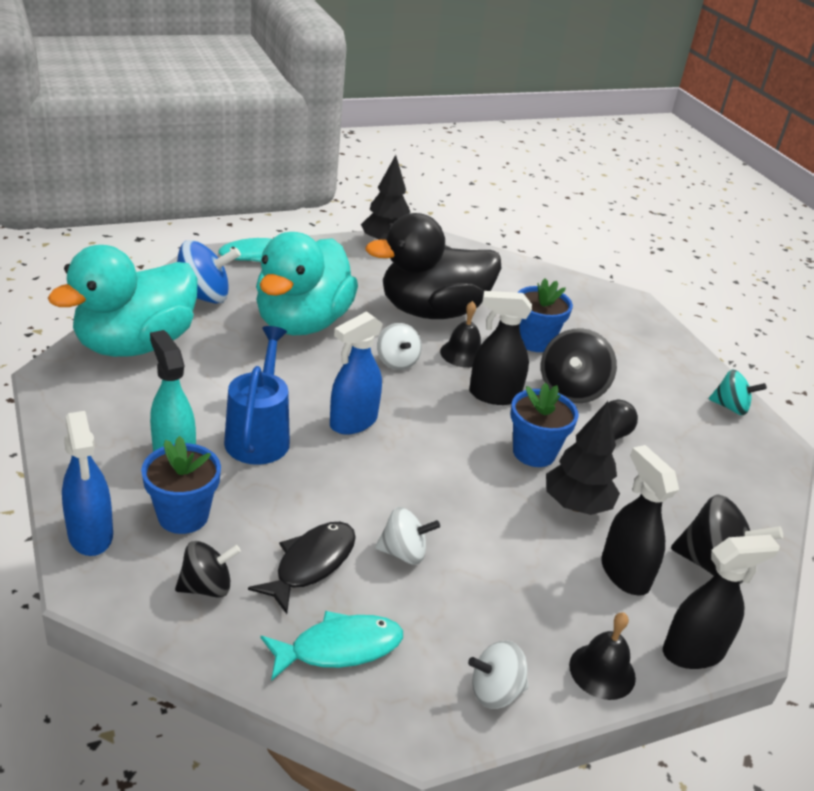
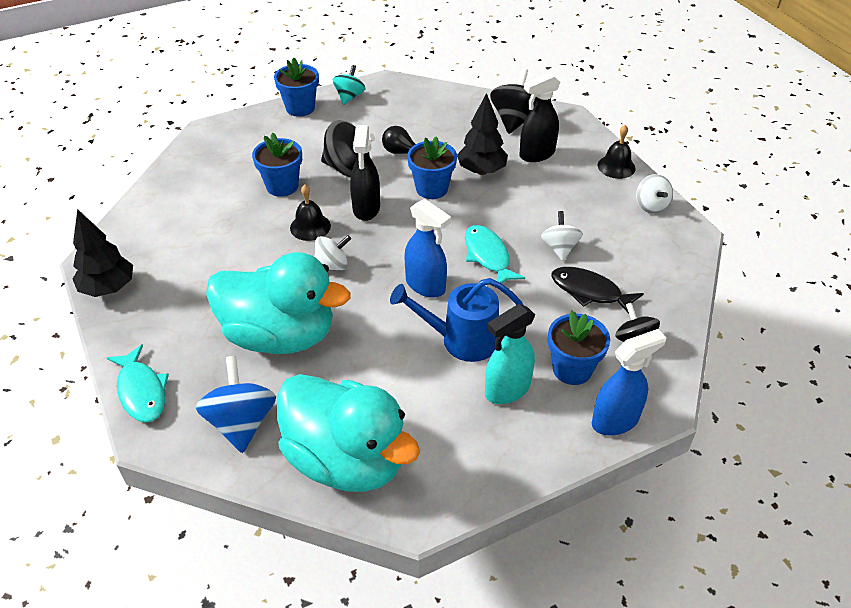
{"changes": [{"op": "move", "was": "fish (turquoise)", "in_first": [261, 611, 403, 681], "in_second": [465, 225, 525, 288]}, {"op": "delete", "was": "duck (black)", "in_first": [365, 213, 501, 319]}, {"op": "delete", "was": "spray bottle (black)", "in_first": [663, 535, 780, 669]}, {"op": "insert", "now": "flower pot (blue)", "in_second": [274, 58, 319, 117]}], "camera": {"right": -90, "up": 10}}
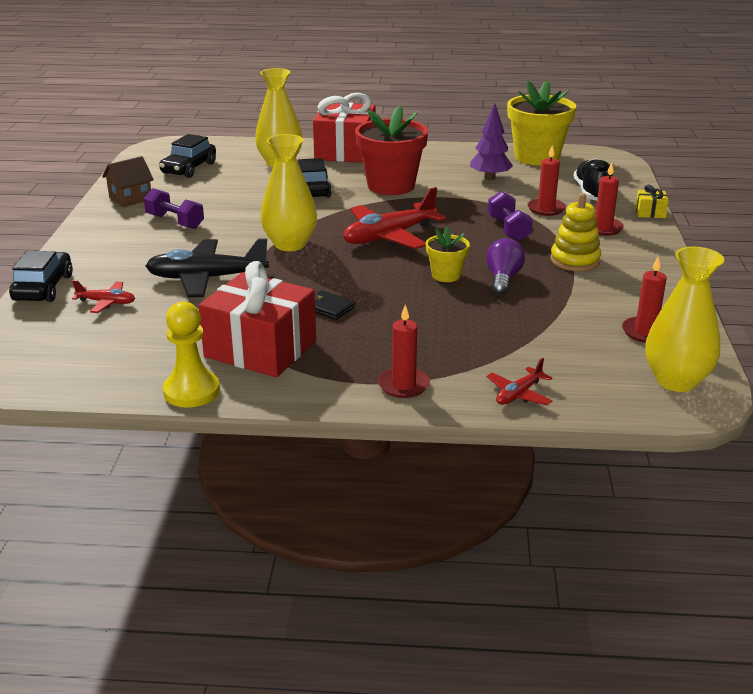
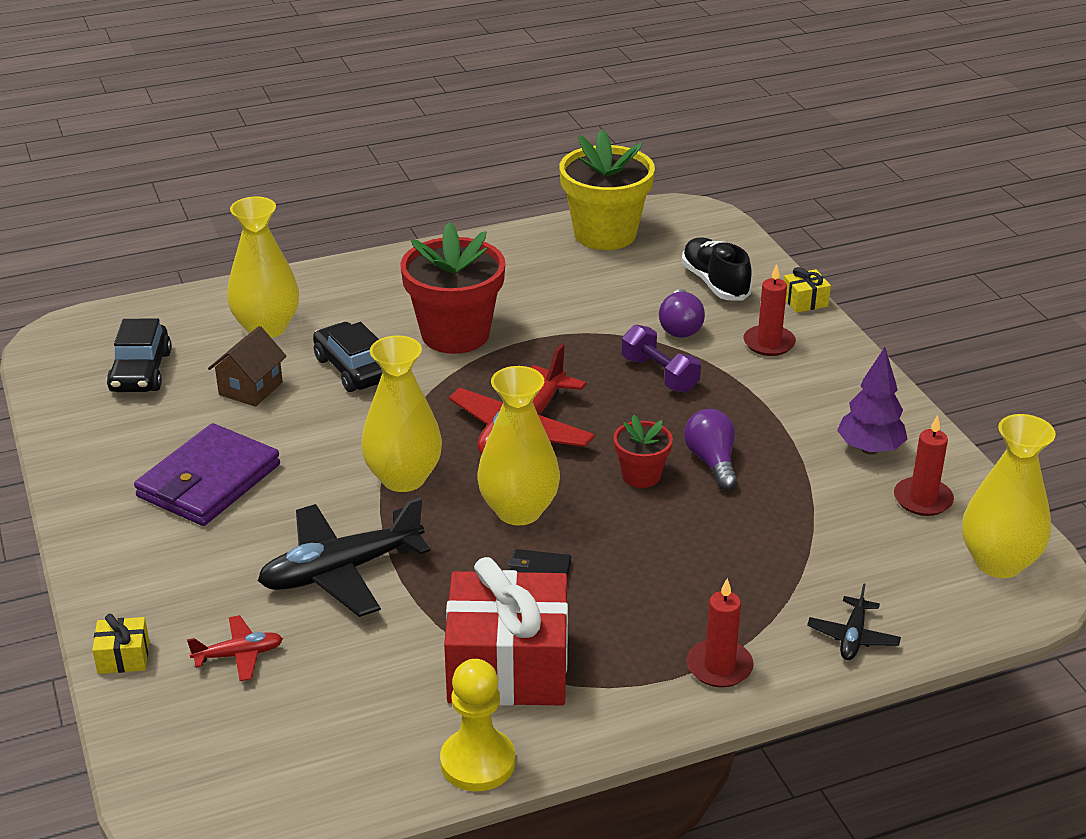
{"changes": [{"op": "replace", "was": "car (black)", "now": "gift (yellow)", "in_first": [9, 251, 73, 302], "in_second": [92, 613, 149, 674]}, {"op": "move", "was": "house (brown)", "in_first": [102, 156, 154, 207], "in_second": [208, 326, 287, 407]}, {"op": "replace", "was": "dumbbell (purple)", "now": "wallet (purple)", "in_first": [144, 188, 204, 229], "in_second": [134, 423, 280, 526]}, {"op": "delete", "was": "gift (red)", "in_first": [313, 93, 376, 163]}, {"op": "recolor", "was": "flower pot (yellow)", "now": "flower pot (red)", "in_first": [426, 227, 470, 282], "in_second": [613, 415, 673, 488]}, {"op": "move", "was": "tree (purple)", "in_first": [470, 103, 513, 180], "in_second": [837, 347, 908, 455]}, {"op": "recolor", "was": "plane (red)", "now": "plane (black)", "in_first": [486, 358, 552, 405], "in_second": [807, 583, 901, 660]}, {"op": "replace", "was": "candle (red)", "now": "light bulb (purple)", "in_first": [527, 145, 566, 216], "in_second": [659, 289, 705, 338]}, {"op": "delete", "was": "stacking toy (yellow)", "in_first": [550, 193, 601, 271]}, {"op": "insert", "now": "vase (yellow)", "in_second": [477, 366, 560, 525]}], "camera": {"right": -25, "up": 5}}
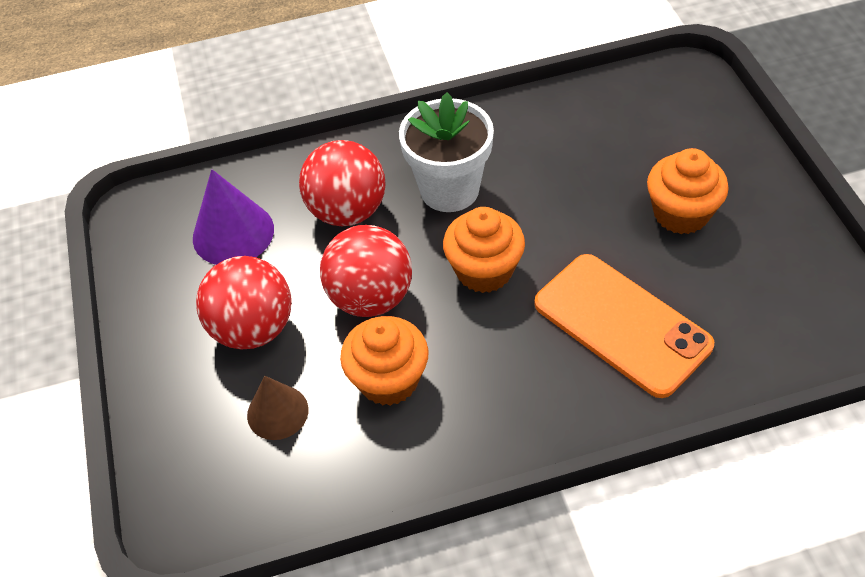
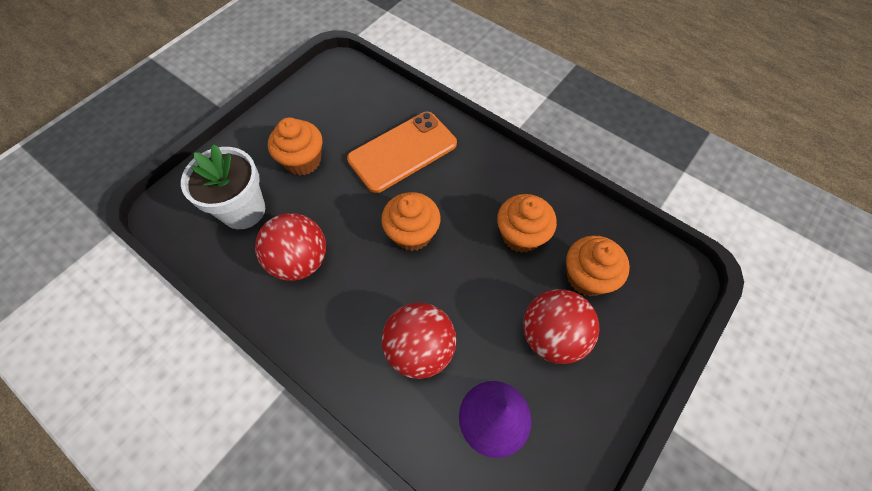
{"changes": [{"op": "replace", "was": "cone (brown)", "now": "cupcake (orange)", "in_first": [247, 376, 308, 440], "in_second": [566, 235, 630, 296]}, {"op": "move", "was": "ball (red)", "in_first": [320, 225, 412, 317], "in_second": [255, 213, 326, 281]}, {"op": "move", "was": "flower pot (white)", "in_first": [399, 93, 494, 212], "in_second": [181, 144, 265, 229]}, {"op": "rotate", "was": "phone (orange)", "in_first": [534, 254, 714, 398], "in_second": [347, 112, 457, 193], "clockwise": 45}], "camera": {"right": -130, "up": 10}}
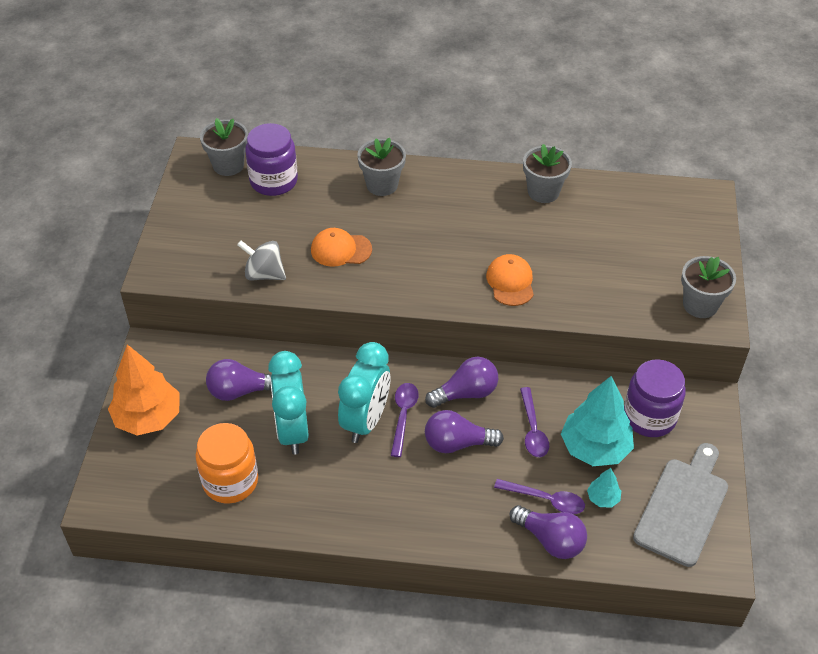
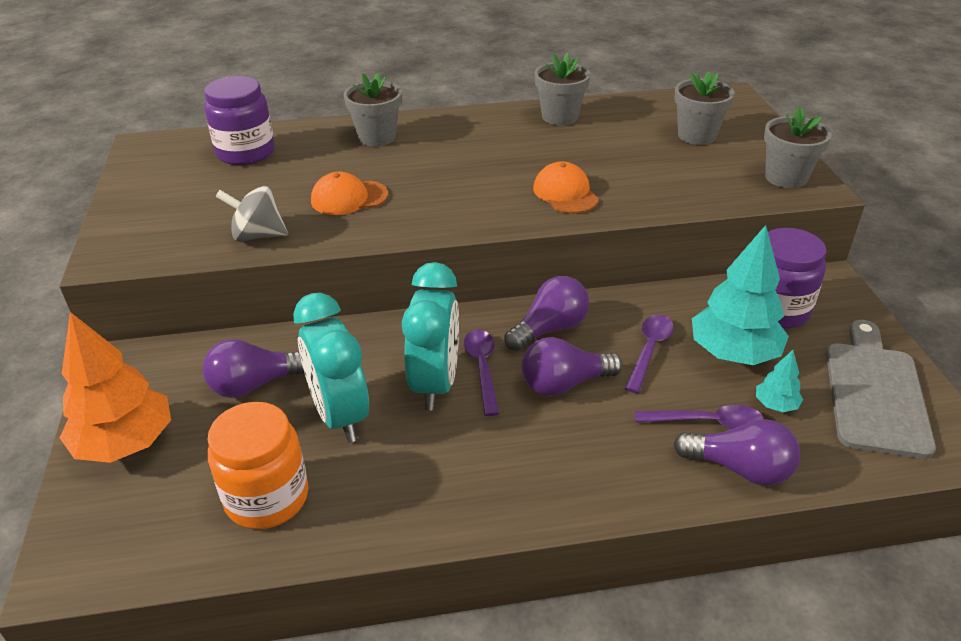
{"changes": [{"op": "move", "was": "flower pot (grey)", "in_first": [200, 118, 248, 176], "in_second": [674, 71, 735, 145]}, {"op": "rotate", "was": "spoon (purple)", "in_first": [520, 387, 549, 457], "in_second": [625, 314, 674, 393], "clockwise": -135}], "camera": {"right": -15, "up": -10}}
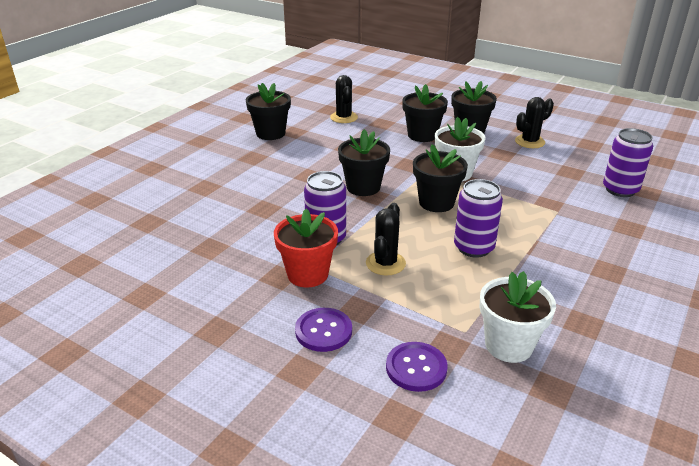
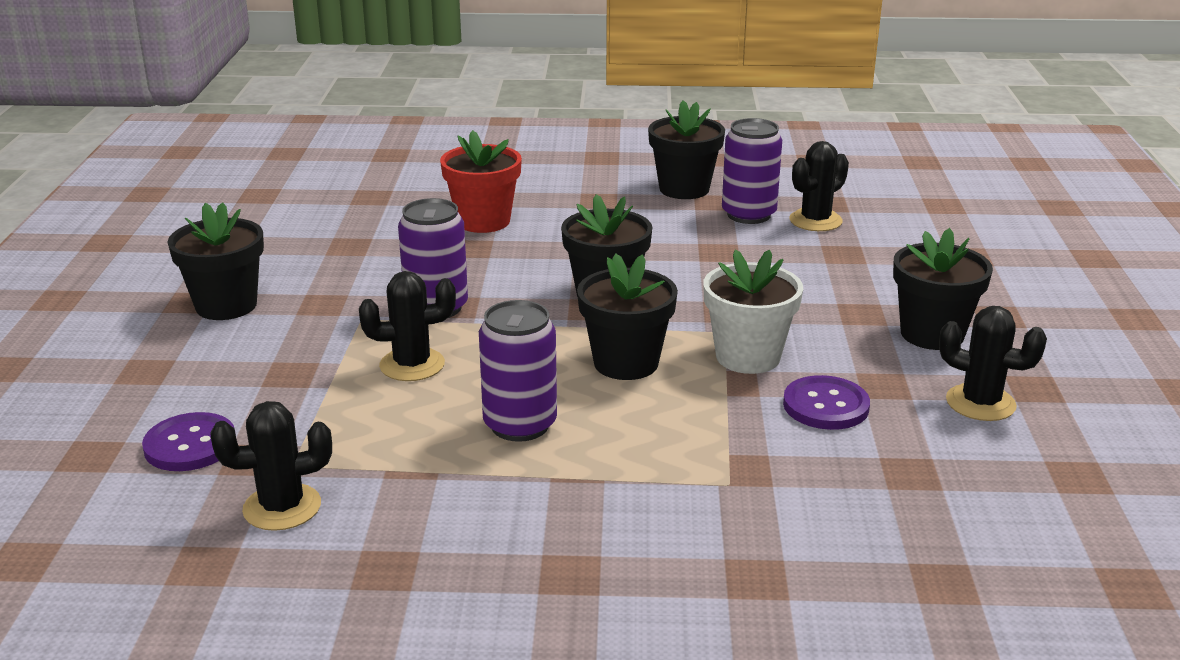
{"changes": [{"op": "move", "was": "flower pot (red)", "in_first": [274, 209, 338, 287], "in_second": [440, 130, 522, 233]}, {"op": "move", "was": "button (purple)", "in_first": [295, 308, 352, 352], "in_second": [783, 375, 870, 430]}, {"op": "move", "was": "flower pot (black)", "in_first": [402, 84, 448, 142], "in_second": [167, 202, 264, 320]}, {"op": "replace", "was": "flower pot (white)", "now": "cactus (black)", "in_first": [479, 271, 556, 363], "in_second": [211, 401, 332, 531]}, {"op": "move", "was": "can (purple)", "in_first": [603, 128, 653, 197], "in_second": [722, 118, 782, 224]}], "camera": {"right": 60, "up": -5}}
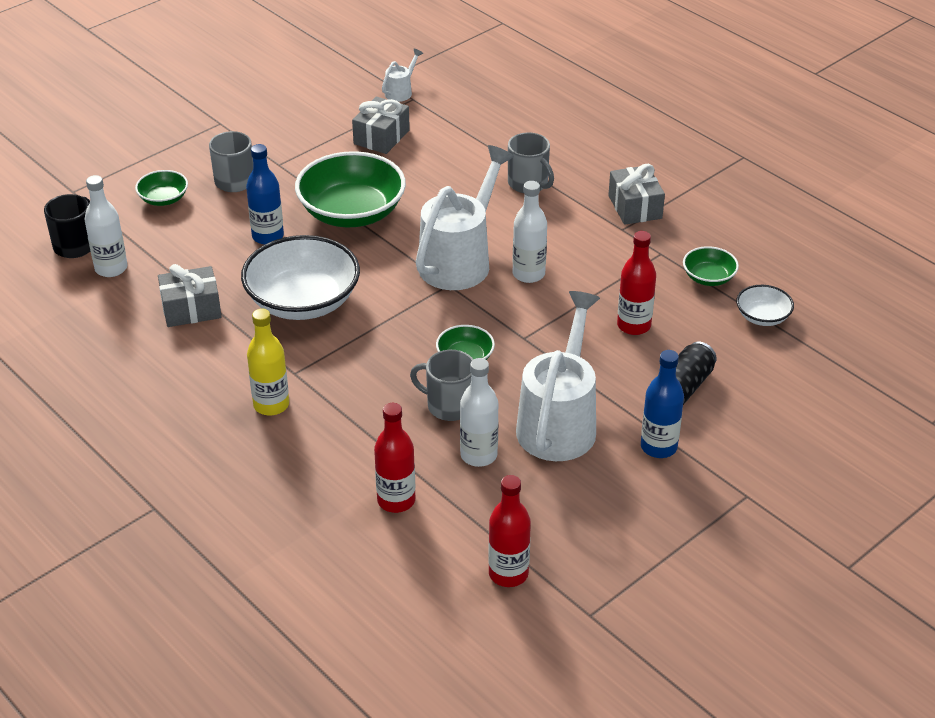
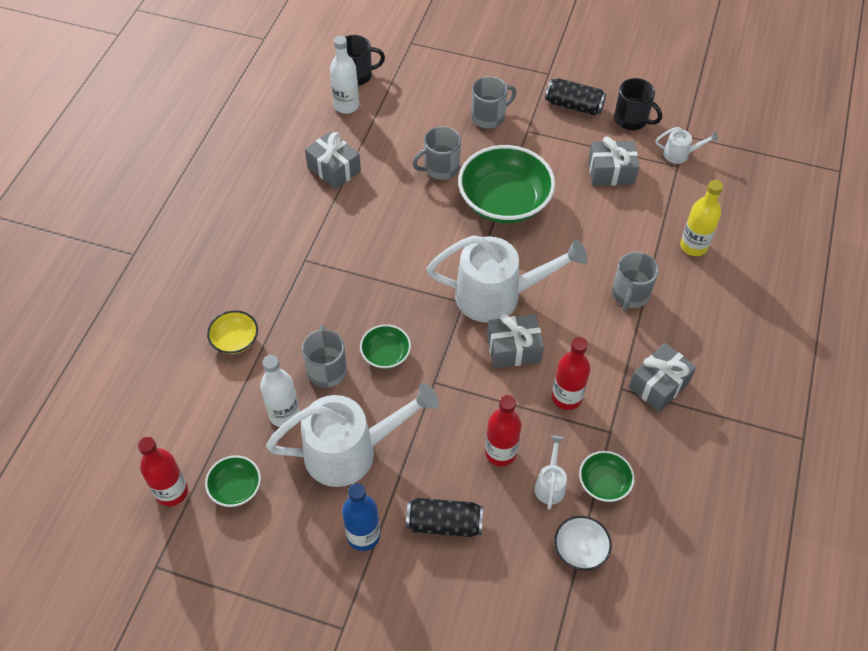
{"changes": [{"op": "move", "was": "bowl (green)", "in_first": [135, 170, 188, 206], "in_second": [205, 455, 261, 507]}, {"op": "delete", "was": "bowl (white)", "in_first": [241, 235, 360, 320]}, {"op": "replace", "was": "bottle (blue)", "now": "mug (grey)", "in_first": [246, 144, 284, 245], "in_second": [412, 126, 461, 180]}, {"op": "move", "was": "bottle (yellow)", "in_first": [247, 309, 289, 416], "in_second": [680, 180, 723, 256]}, {"op": "move", "was": "bottle (red)", "in_first": [374, 403, 415, 513], "in_second": [552, 337, 590, 410]}, {"op": "replace", "was": "bottle (white)", "now": "gift (grey)", "in_first": [513, 181, 547, 283], "in_second": [487, 314, 544, 368]}, {"op": "insert", "now": "bowl (yellow)", "in_second": [207, 310, 258, 354]}, {"op": "insert", "now": "watering can (white)", "in_second": [534, 436, 567, 510]}, {"op": "insert", "now": "can (black)", "in_second": [545, 78, 606, 115]}, {"op": "insert", "now": "mug (black)", "in_second": [614, 78, 662, 130]}], "camera": {"right": 60, "up": 15}}
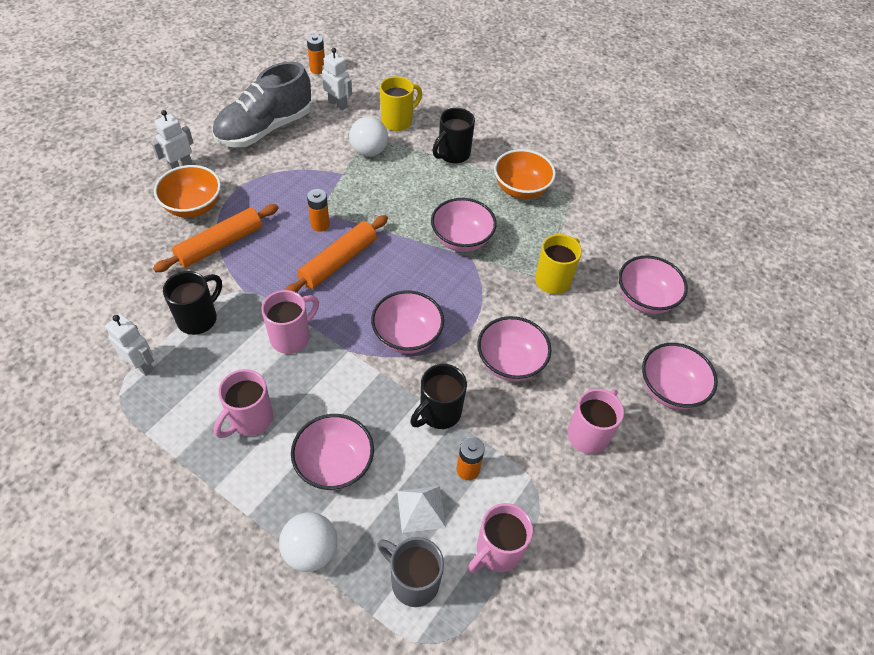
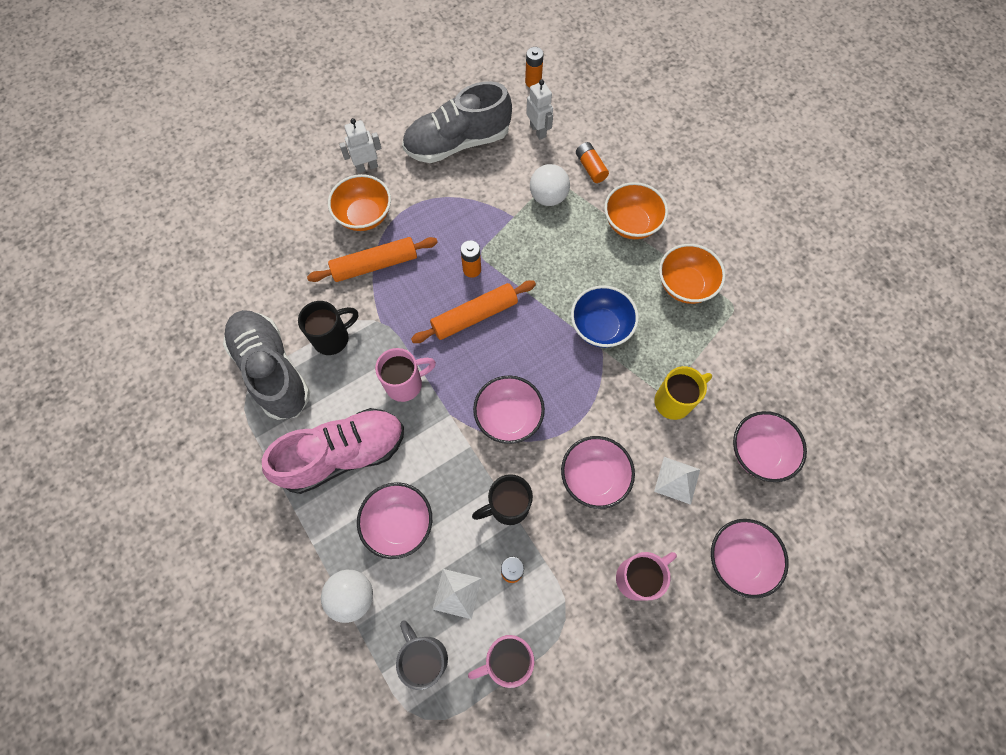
{"changes": [{"op": "replace", "was": "robot (white)", "now": "shoe (grey)", "in_first": [105, 314, 154, 376], "in_second": [223, 310, 310, 420]}, {"op": "replace", "was": "mug (pink)", "now": "shoe (pink)", "in_first": [214, 369, 273, 438], "in_second": [262, 408, 404, 494]}, {"op": "replace", "was": "mug (yellow)", "now": "battery (orange)", "in_first": [380, 76, 422, 131], "in_second": [576, 142, 609, 183]}, {"op": "recolor", "was": "bowl (pink)", "now": "bowl (blue)", "in_first": [431, 198, 497, 252], "in_second": [571, 285, 639, 348]}, {"op": "replace", "was": "mug (black)", "now": "bowl (orange)", "in_first": [432, 108, 475, 164], "in_second": [604, 182, 668, 239]}, {"op": "insert", "now": "pyramid (white)", "in_second": [654, 457, 700, 505]}], "camera": {"right": 25, "up": 15}}
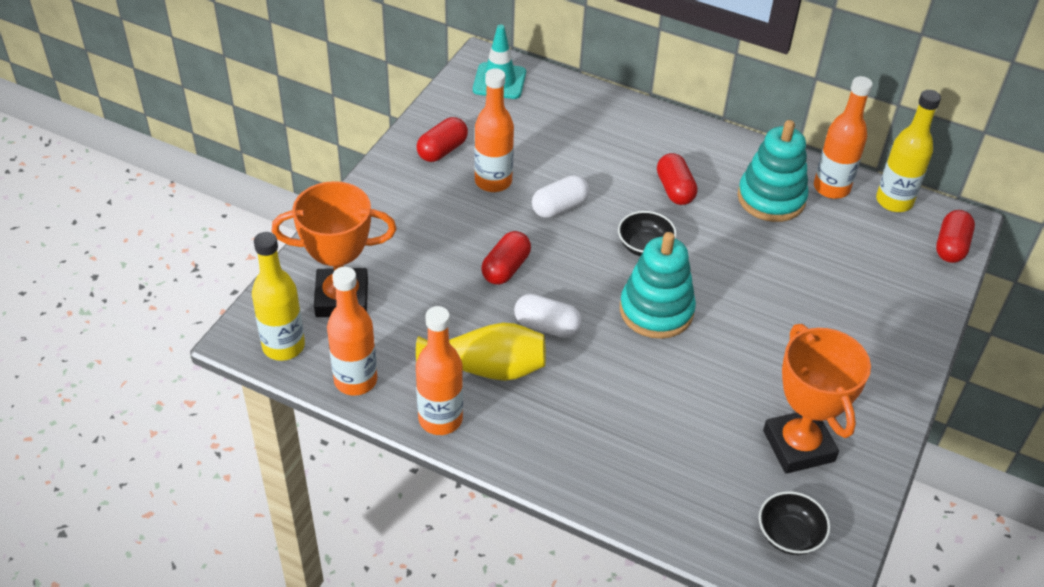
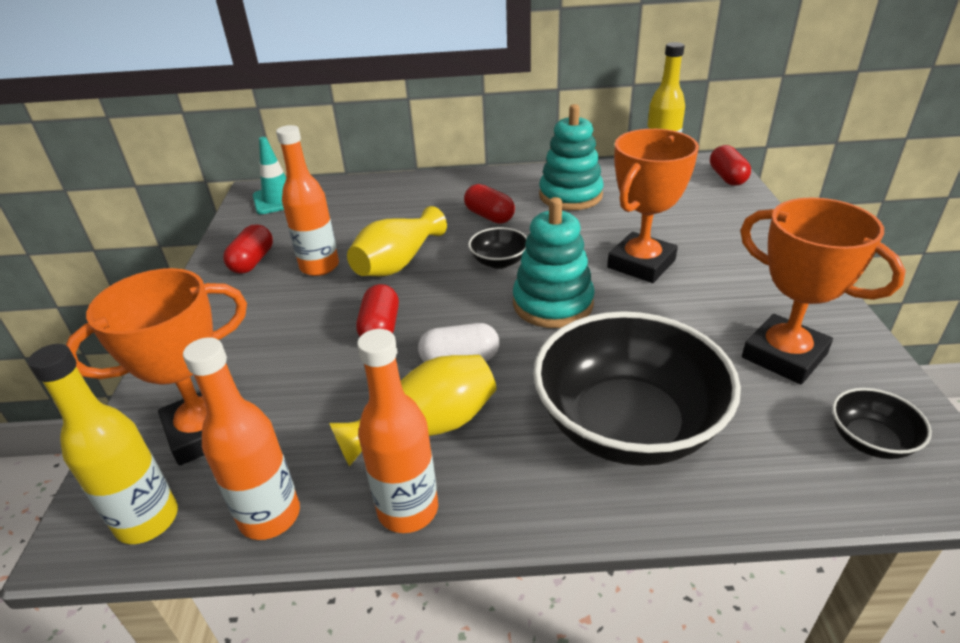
{"changes": [{"op": "replace", "was": "capsule (white)", "now": "vase (yellow)", "in_first": [532, 175, 589, 218], "in_second": [347, 206, 447, 276]}, {"op": "delete", "was": "bottle (orange)", "in_first": [814, 76, 873, 199]}, {"op": "insert", "now": "bowl (black)", "in_second": [533, 311, 741, 466]}, {"op": "insert", "now": "trophy (orange)", "in_second": [607, 129, 699, 283]}], "camera": {"right": -25, "up": -10}}
